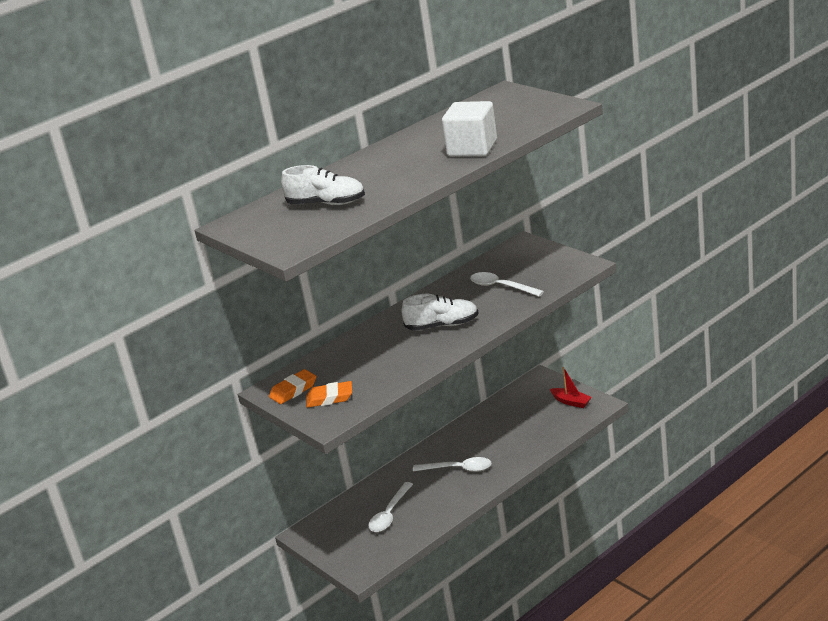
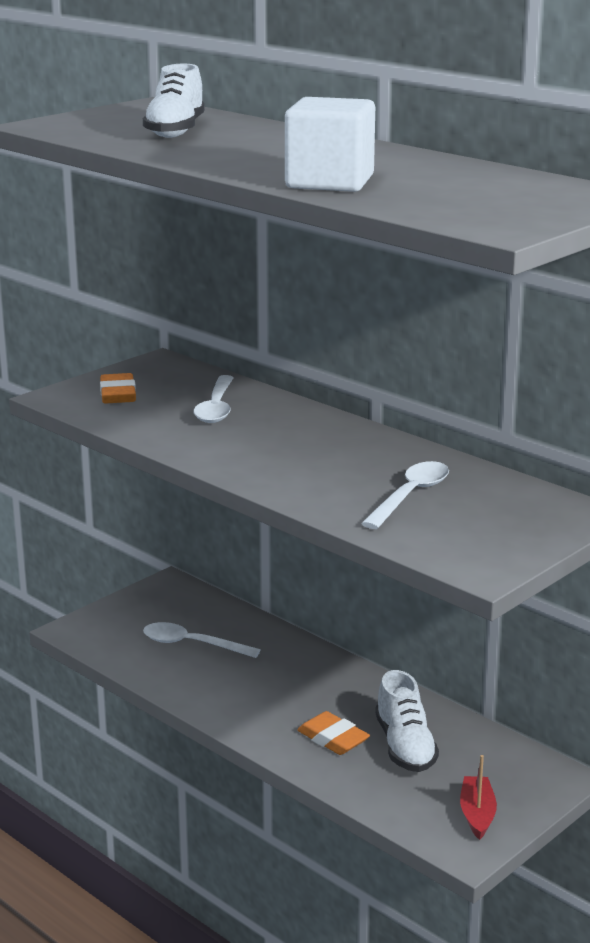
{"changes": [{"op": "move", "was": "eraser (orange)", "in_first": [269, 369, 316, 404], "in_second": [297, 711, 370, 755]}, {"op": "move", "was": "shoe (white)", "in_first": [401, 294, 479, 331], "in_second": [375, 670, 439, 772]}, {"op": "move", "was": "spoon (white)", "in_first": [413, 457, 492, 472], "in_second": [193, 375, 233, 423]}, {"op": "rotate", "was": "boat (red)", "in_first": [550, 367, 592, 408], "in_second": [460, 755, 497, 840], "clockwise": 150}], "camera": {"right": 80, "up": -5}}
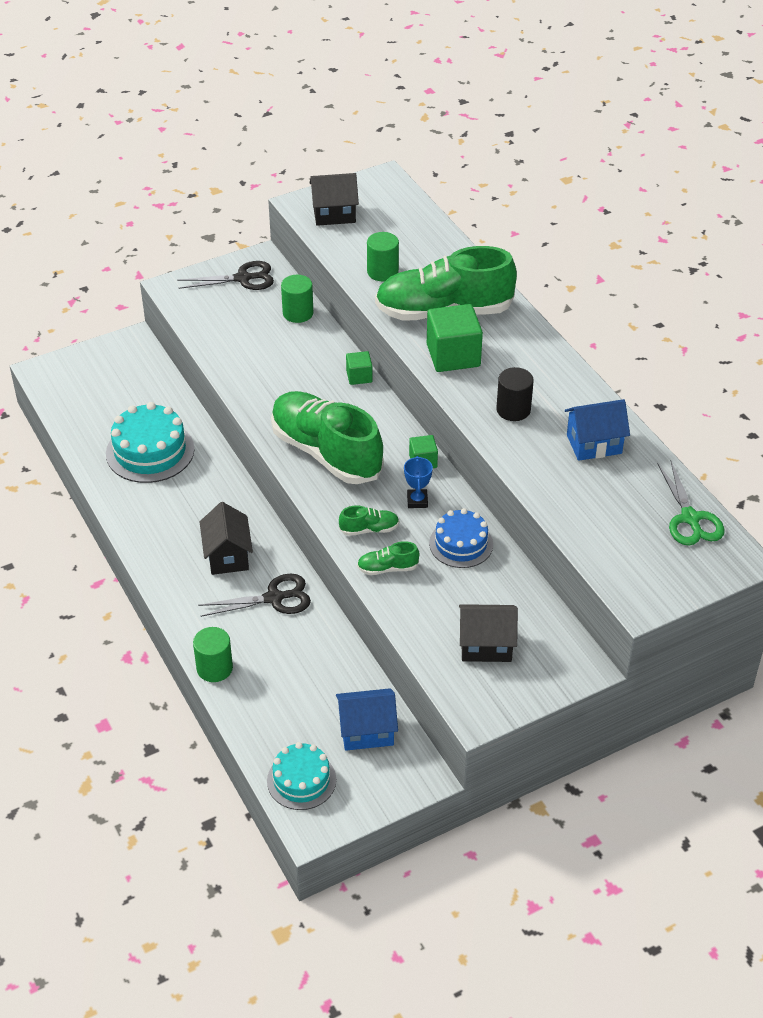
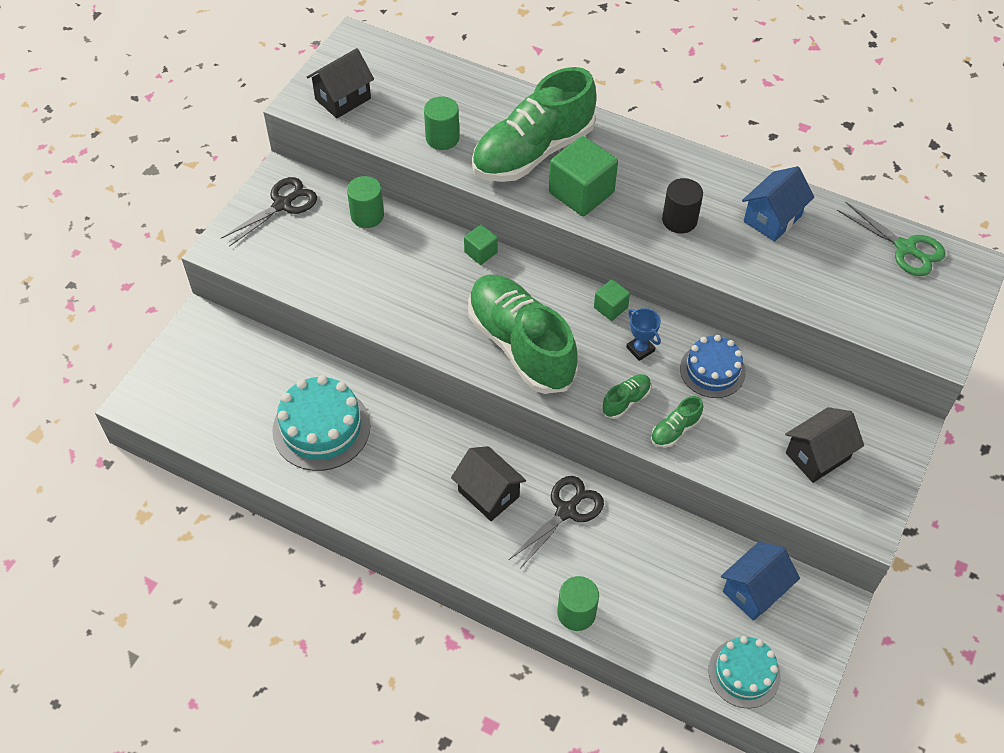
{"changes": [{"op": "rotate", "was": "shoe (green)", "in_first": [271, 391, 384, 484], "in_second": [468, 274, 578, 394], "clockwise": 45}], "camera": {"right": -35, "up": 10}}
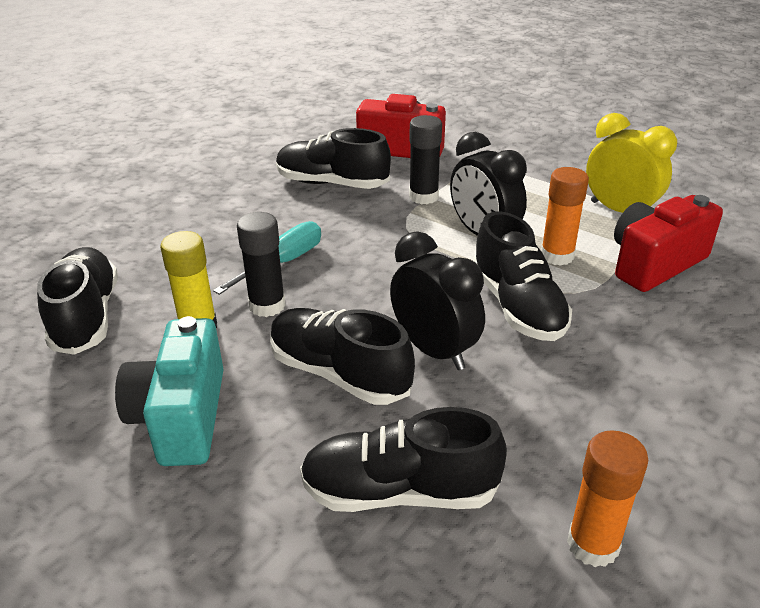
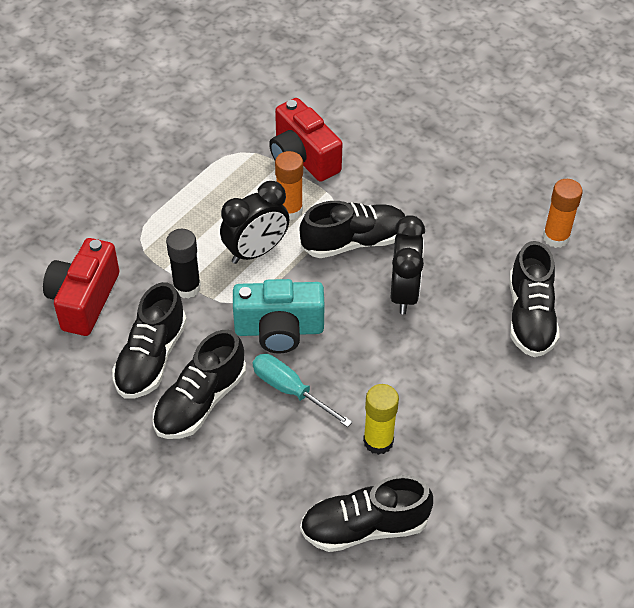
{"changes": [{"op": "move", "was": "camera (turquoise)", "in_first": [115, 316, 224, 466], "in_second": [233, 279, 325, 353]}, {"op": "delete", "was": "glue stick (black)", "in_first": [237, 212, 286, 317]}, {"op": "move", "was": "shoe (black)", "in_first": [270, 308, 415, 405], "in_second": [153, 330, 246, 439]}, {"op": "rotate", "was": "clock (black)", "in_first": [390, 231, 485, 370], "in_second": [391, 215, 425, 314], "clockwise": 135}, {"op": "delete", "was": "clock (yellow)", "in_first": [586, 113, 677, 213]}], "camera": {"right": -90, "up": 15}}
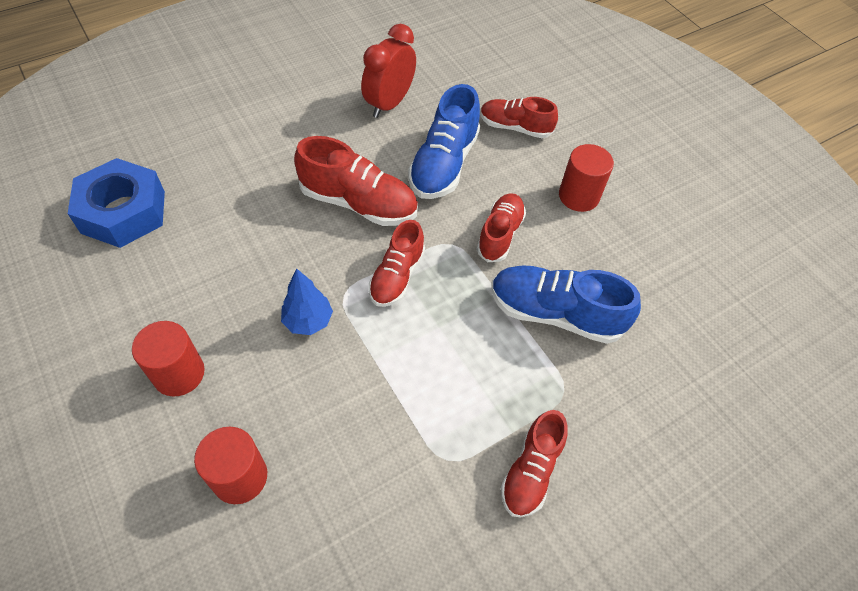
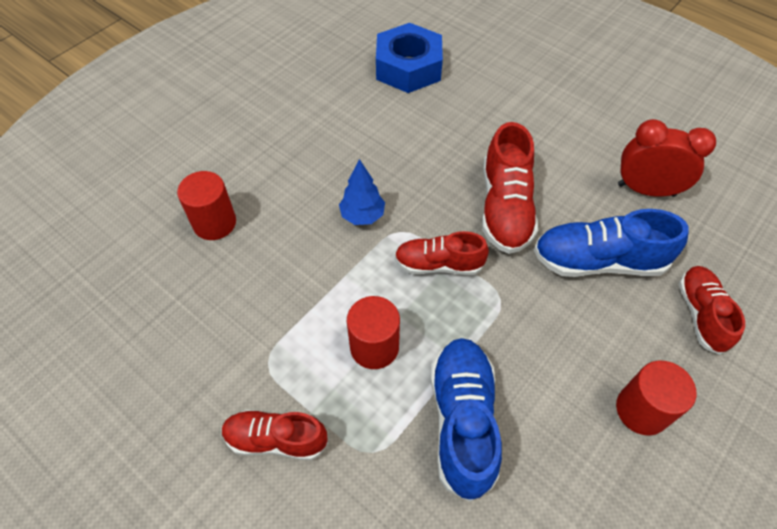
{"changes": [{"op": "move", "was": "cylinder (red)", "in_first": [132, 321, 205, 396], "in_second": [347, 296, 400, 369]}, {"op": "delete", "was": "shoe (red)", "in_first": [477, 193, 526, 262]}], "camera": {"right": 75, "up": 0}}
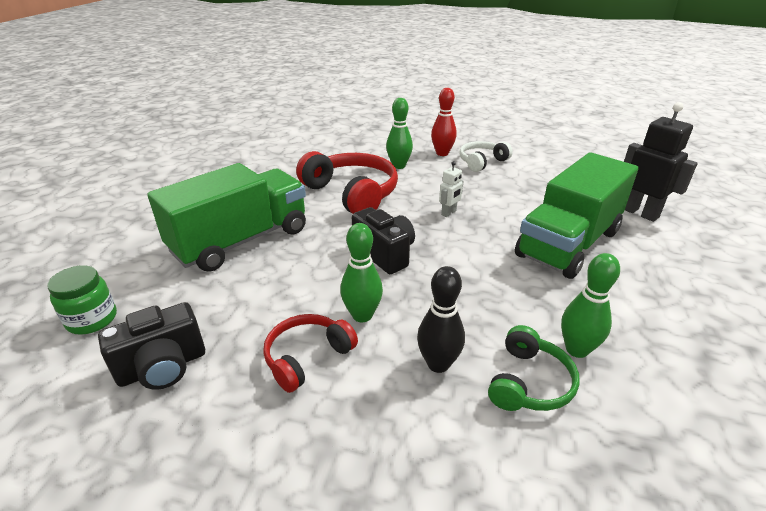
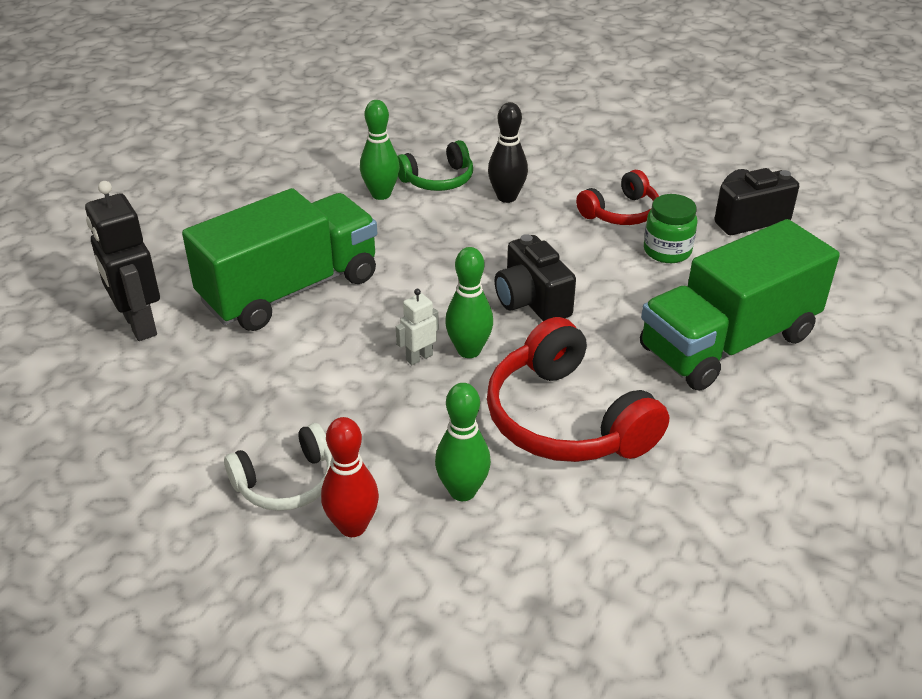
{"changes": [{"op": "move", "was": "jar (green)", "in_first": [47, 265, 117, 335], "in_second": [644, 194, 698, 263]}, {"op": "move", "was": "bowling pin (green)", "in_first": [340, 223, 383, 322], "in_second": [445, 247, 493, 358]}, {"op": "rotate", "was": "headphones (green)", "in_first": [488, 325, 580, 411], "in_second": [397, 140, 473, 191], "clockwise": -150}], "camera": {"right": -170, "up": 5}}
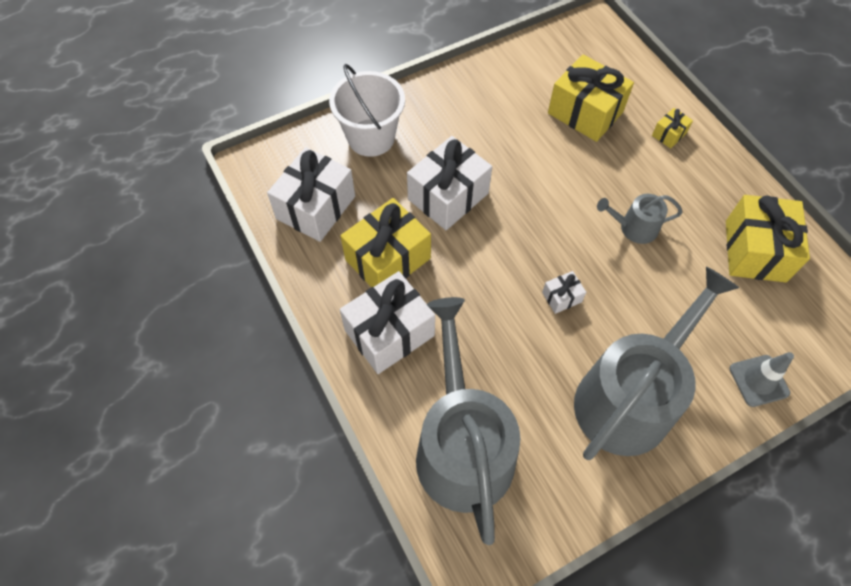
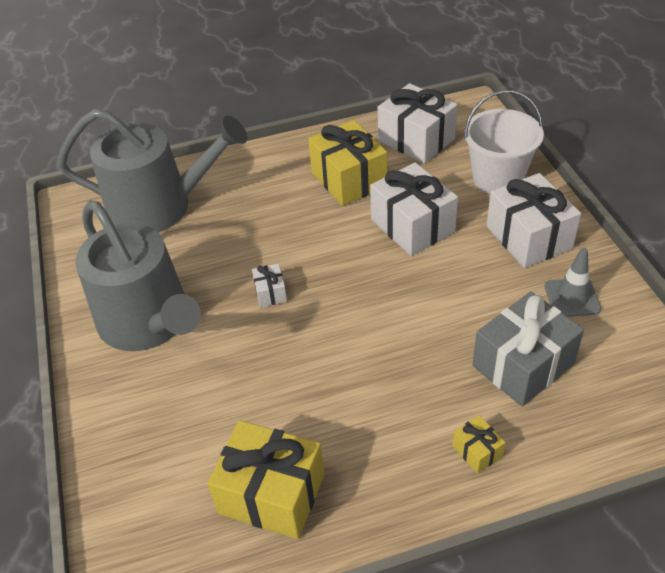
{"changes": [{"op": "move", "was": "gift (white)", "in_first": [340, 271, 435, 374], "in_second": [487, 173, 581, 268]}, {"op": "recolor", "was": "gift (yellow)", "now": "gift (grey)", "in_first": [548, 54, 634, 142], "in_second": [473, 292, 584, 407]}, {"op": "delete", "was": "watering can (grey)", "in_first": [597, 194, 683, 244]}, {"op": "move", "was": "traffic cone (grey)", "in_first": [730, 352, 794, 407], "in_second": [545, 248, 601, 317]}], "camera": {"right": 105, "up": -15}}
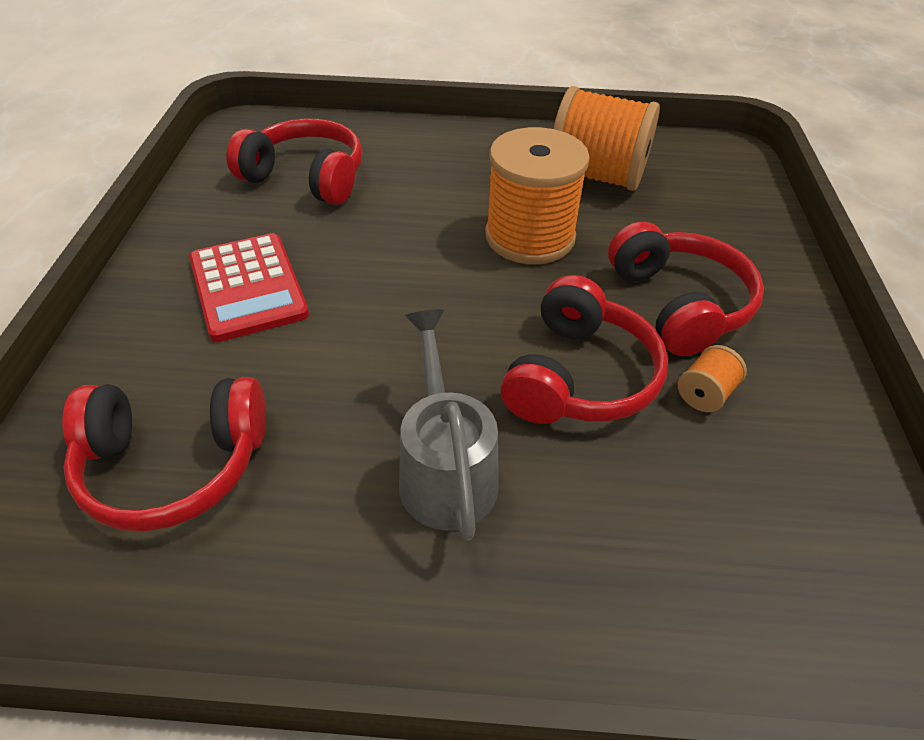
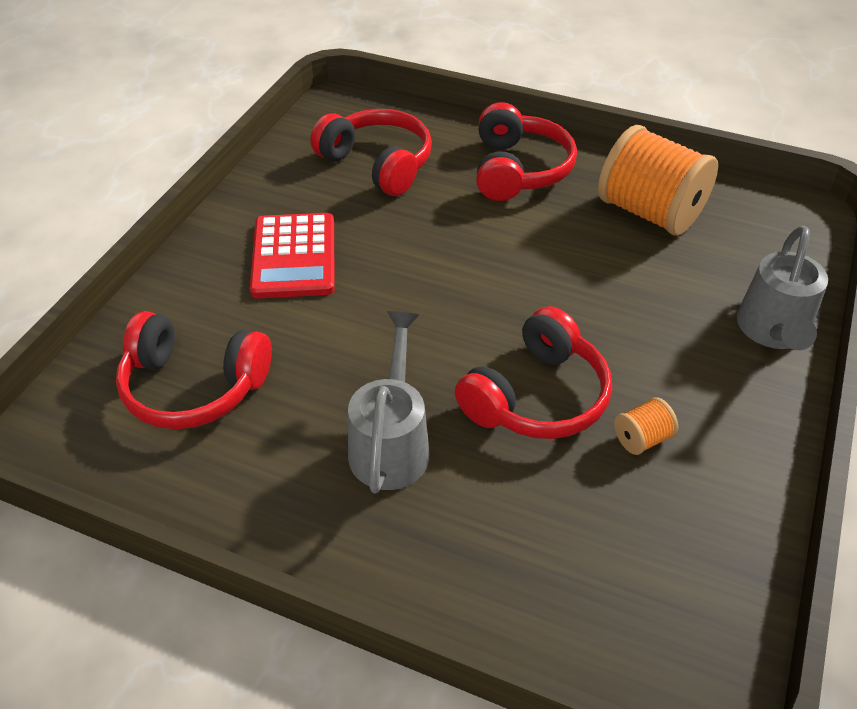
{"changes": [{"op": "delete", "was": "spool (orange)", "in_first": [485, 127, 590, 264]}, {"op": "move", "was": "headphones (red)", "in_first": [608, 222, 764, 356], "in_second": [476, 102, 577, 201]}, {"op": "insert", "now": "watering can (grey)", "in_second": [737, 226, 828, 350]}], "camera": {"right": 20, "up": 0}}
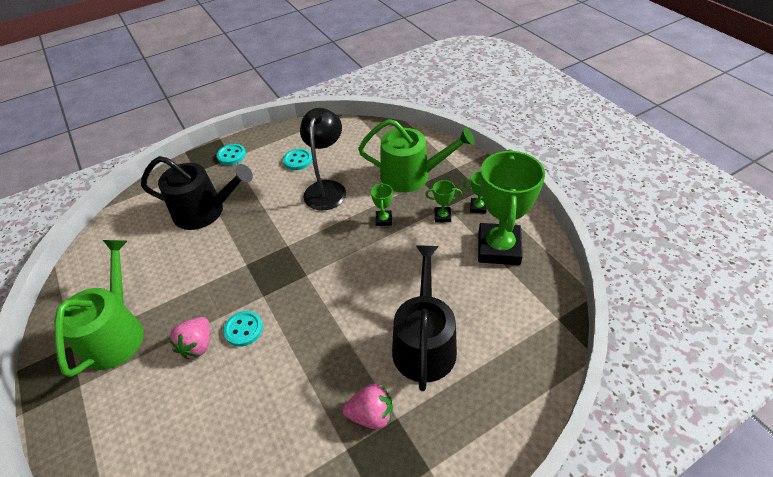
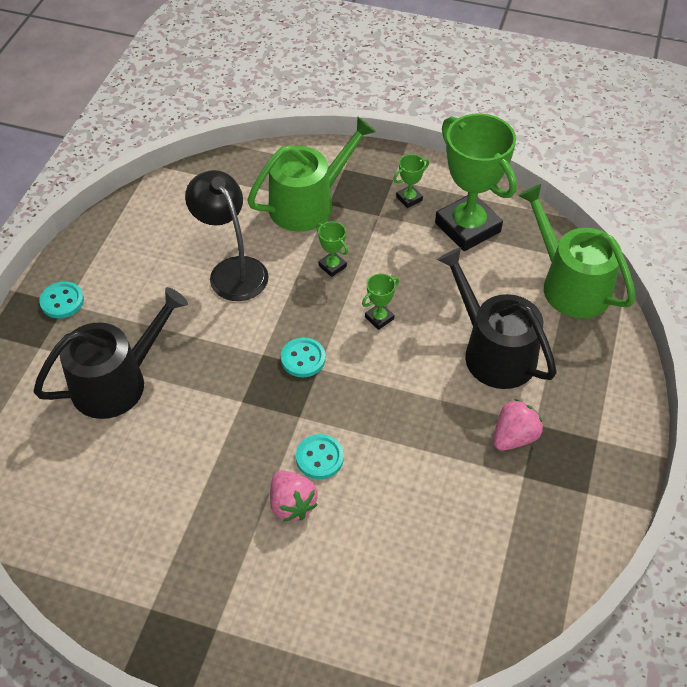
{"changes": [{"op": "move", "was": "watering can (green)", "in_first": [54, 240, 144, 377], "in_second": [518, 184, 636, 318]}, {"op": "move", "was": "button (turquoise)", "in_first": [283, 148, 312, 170], "in_second": [281, 338, 326, 377]}, {"op": "move", "was": "trophy (green)", "in_first": [425, 180, 462, 222], "in_second": [362, 273, 399, 330]}], "camera": {"right": -45, "up": 5}}
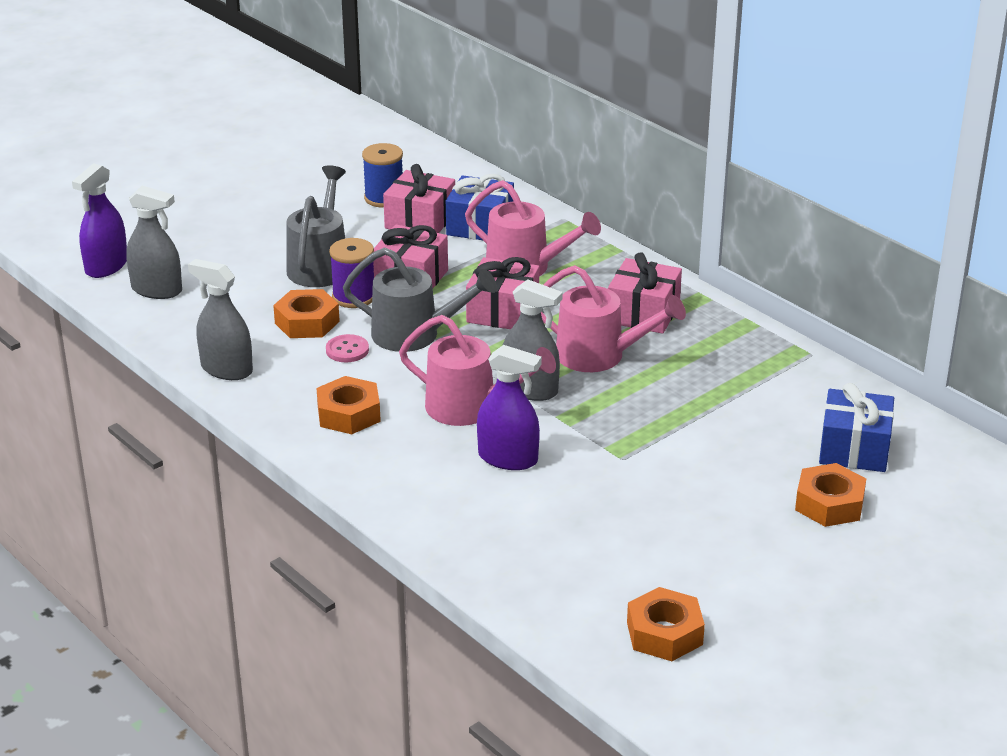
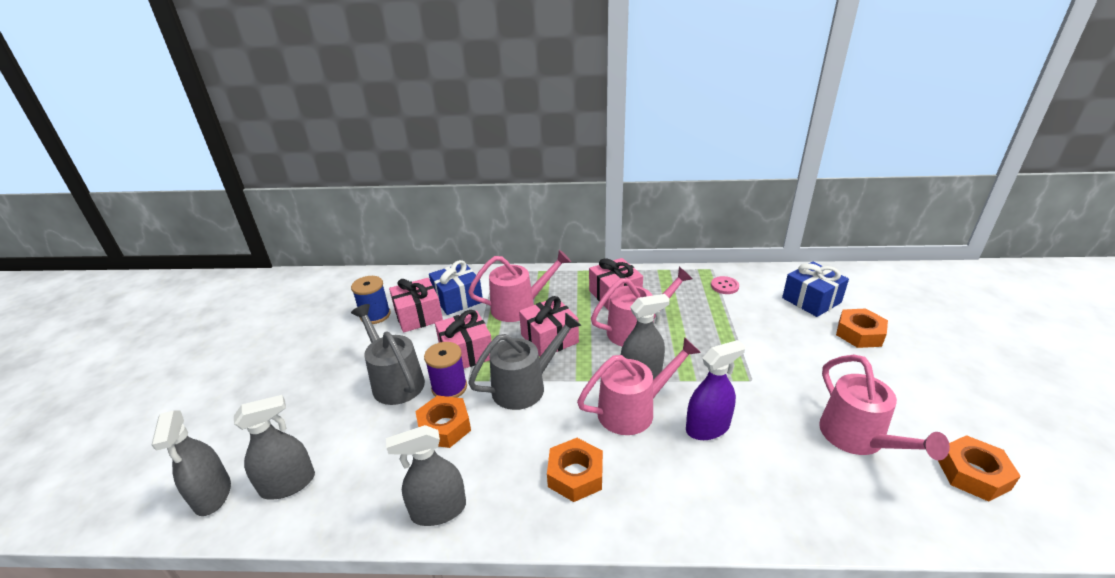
{"changes": [{"op": "recolor", "was": "spray bottle (purple)", "now": "spray bottle (grey)", "in_first": [72, 163, 127, 278], "in_second": [151, 411, 231, 516]}, {"op": "move", "was": "button (pink)", "in_first": [326, 334, 369, 362], "in_second": [711, 276, 739, 294]}, {"op": "insert", "now": "watering can (pink)", "in_second": [819, 355, 950, 461]}], "camera": {"right": -45, "up": 0}}
